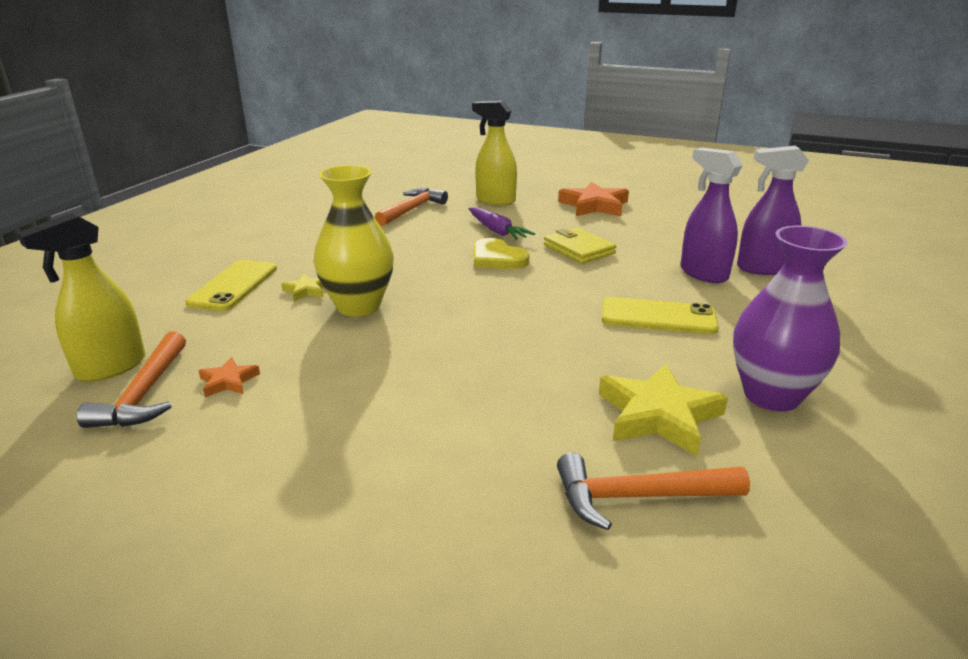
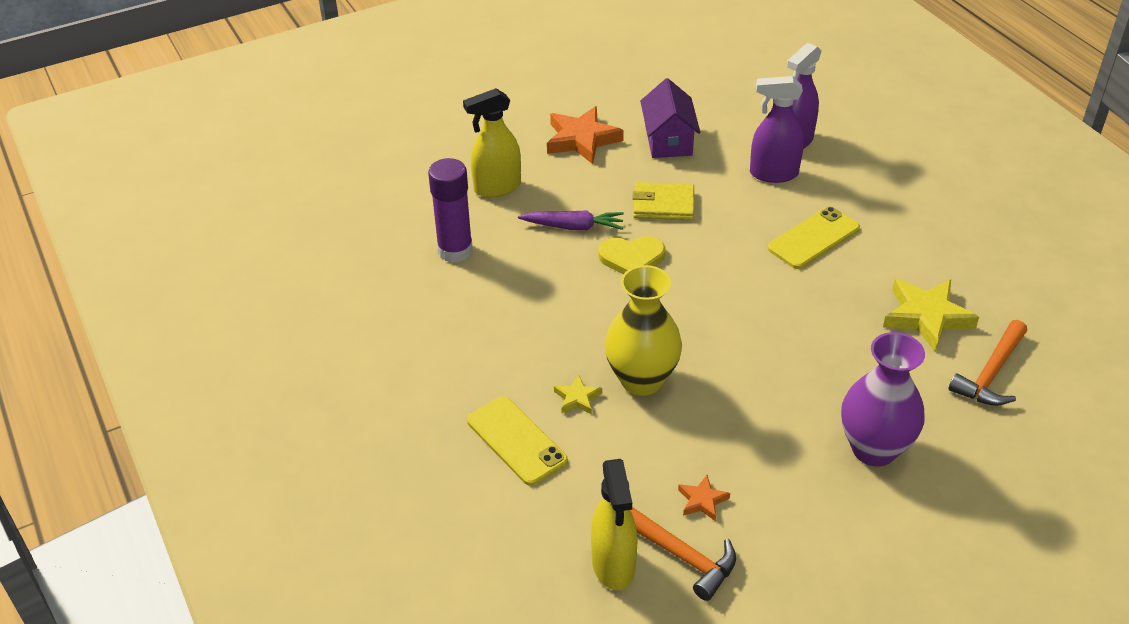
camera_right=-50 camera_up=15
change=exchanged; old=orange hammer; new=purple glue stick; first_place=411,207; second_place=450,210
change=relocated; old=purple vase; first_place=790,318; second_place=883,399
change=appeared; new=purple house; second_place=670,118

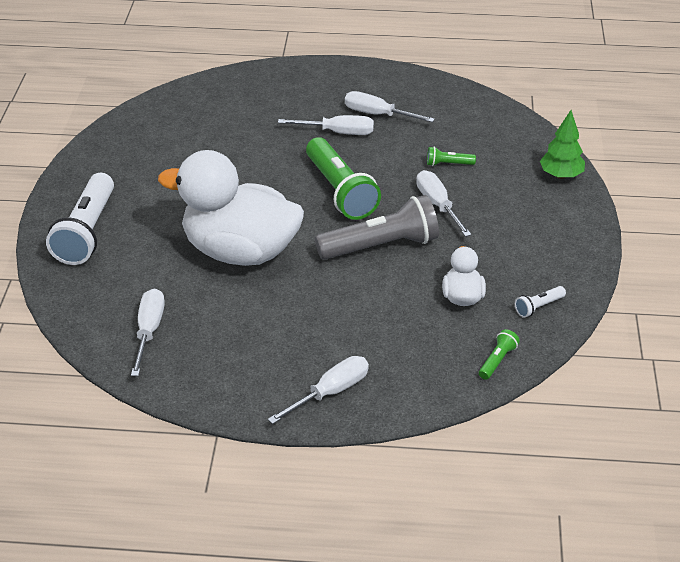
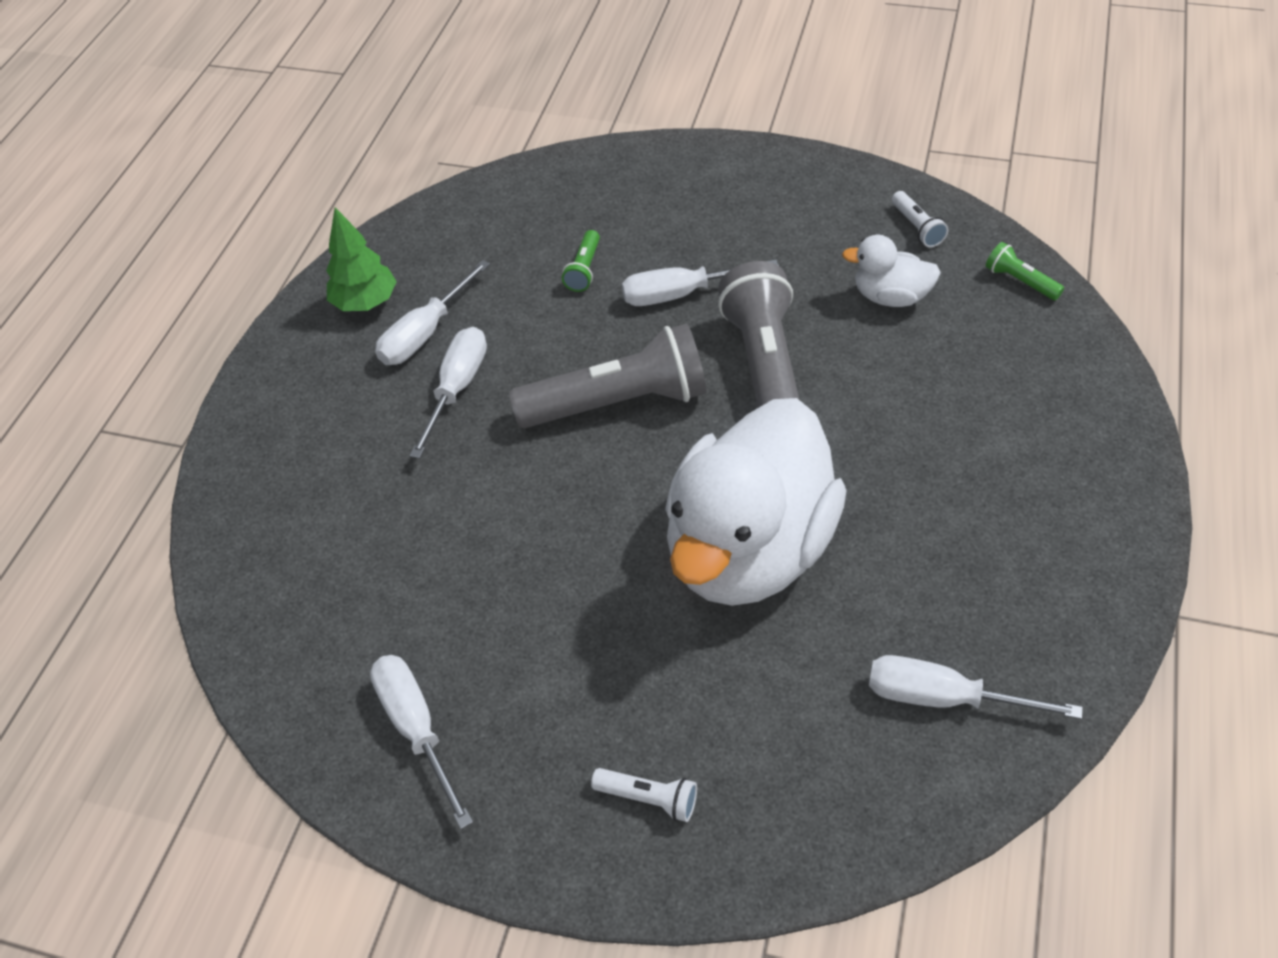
camera_right=-75 camera_up=10
change=relocated; old=green tree; first_place=562,144; second_place=361,259
change=colour; old=green flashlight; new=grey flashlight; first_place=343,178; second_place=608,375
change=size; old=white flashlight; first_place=80,219; second_place=644,795; factor=0.43
change=relocated; old=white screwdriver; first_place=318,390; second_place=421,742

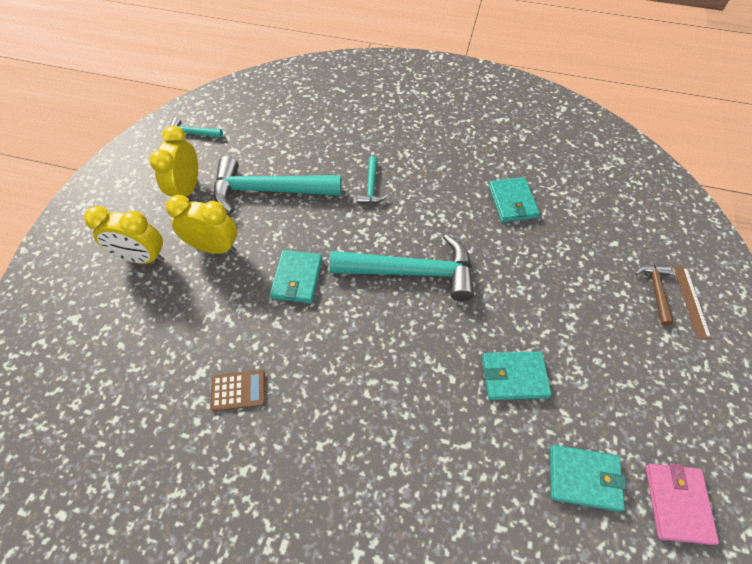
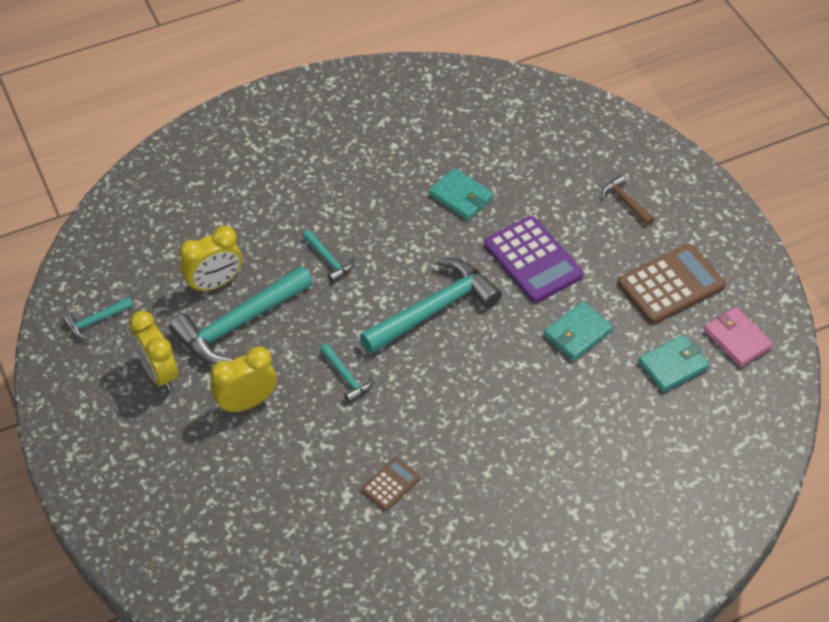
camera_right=-40 camera_up=-5
change=relocated; old=yellow clock; first_place=124,235; second_place=211,260
change=exchanged; old=turquoise wallet; new=turquoise hammer; first_place=296,276; second_place=346,373
change=missing; old=brown ruler; first_place=692,303
change=appeared; new=purple calculator; second_place=534,259
change=appeared; new=brown calculator; second_place=672,284

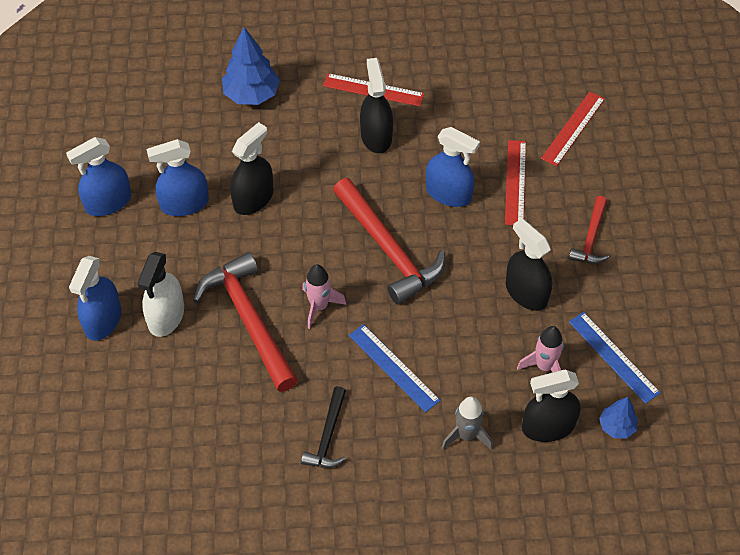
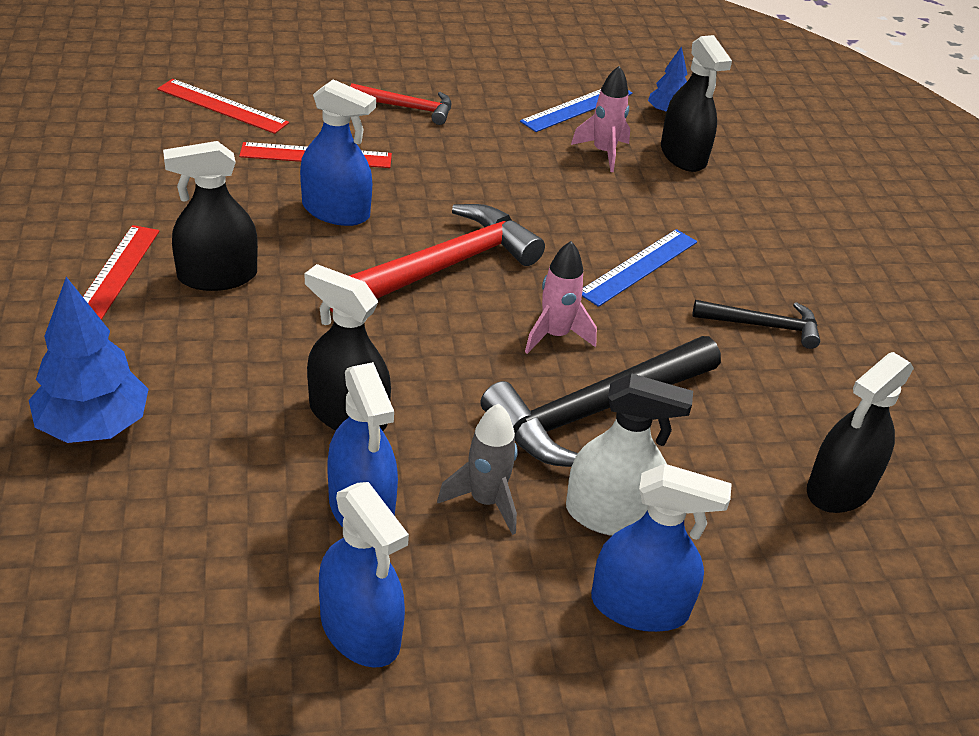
camera_right=-100 camera_up=-15
change=spun; old=blue spray bottle; first_place=453,167; second_place=338,152; degrees=90
change=relocated; old=black spray bottle; first_place=529,264; second_place=860,432
change=colour; old=red hammer; new=black hammer; first_place=245,322; second_place=600,401
change=relocated; old=grey rocket; first_place=467,423; second_place=477,469

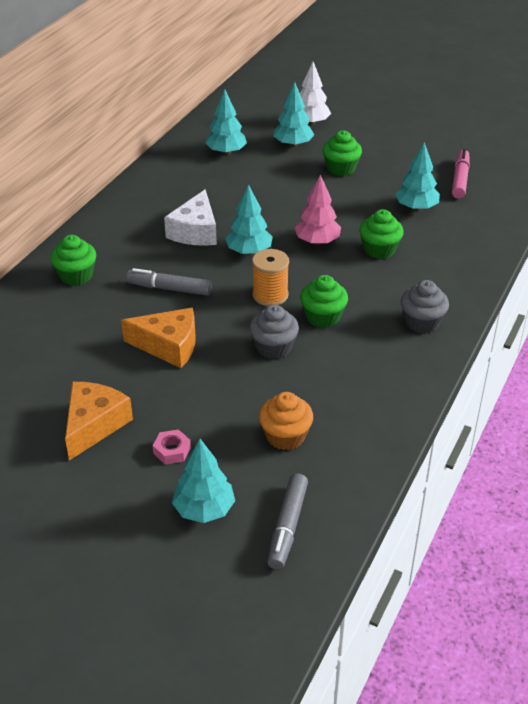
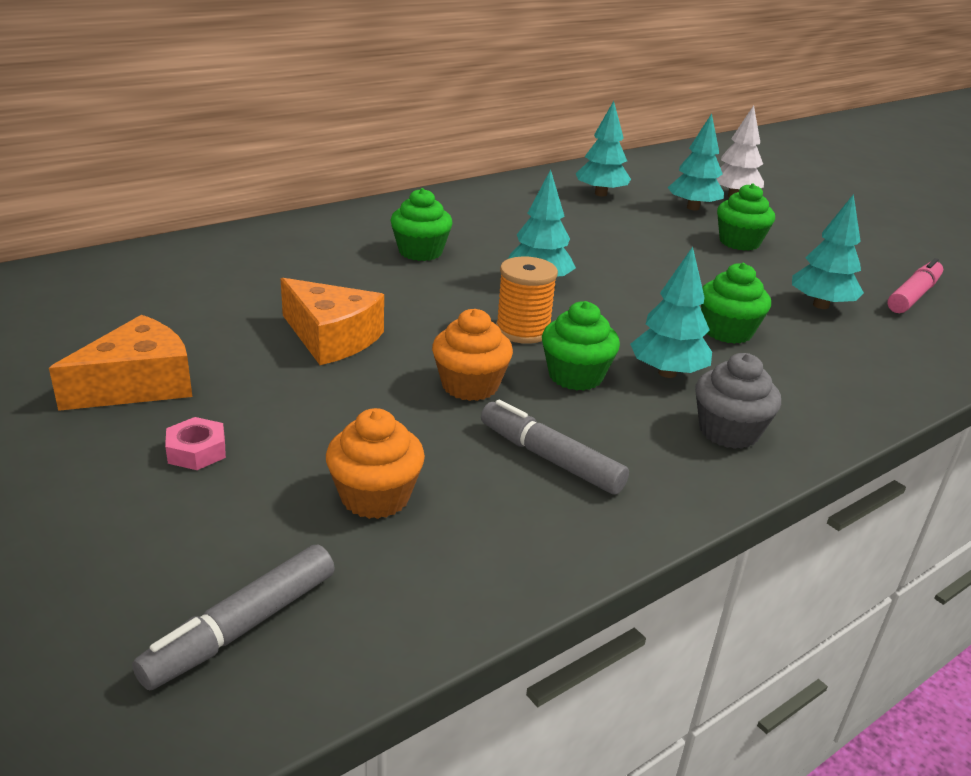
camera_right=25 camera_up=-10
change=missing; old=pink tree; first_place=318,209
change=missing; old=white cheese; first_place=190,217
change=relocated; old=green cupcake; first_place=73,260; second_place=421,224
change=relocated; old=grey marker; first_place=169,282; second_place=555,447
change=colour; old=grey cupcake; new=orange cupcake; first_place=274,332; second_place=472,355
change=relocated; old=turquoise tree; first_place=203,481; second_place=671,312

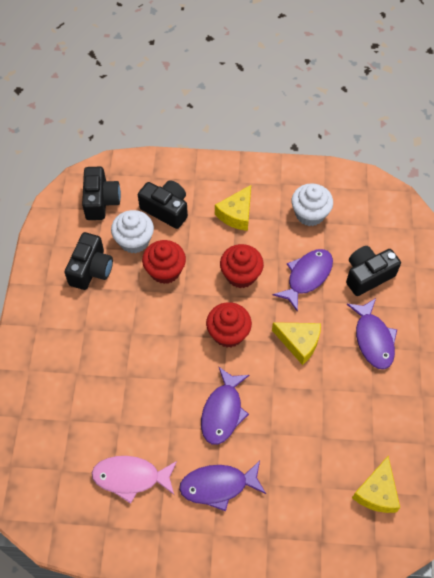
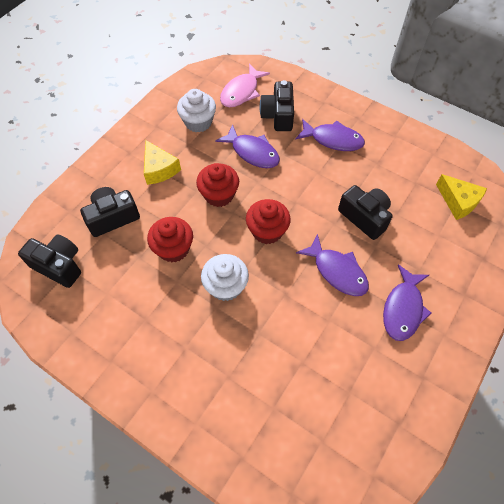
camera_right=-60 camera_up=0
change=relocated; old=white cupcake; first_place=132,231; second_place=225,277
change=relocated; old=black camera; first_place=89,261; second_place=365,212
change=spun; old=purple fish; first_place=303,280; second_place=247,146; degrees=150
change=missing; old=yellow cheese; first_place=296,343
change=relocated; old=pink fish; first_place=134,480; second_place=245,85

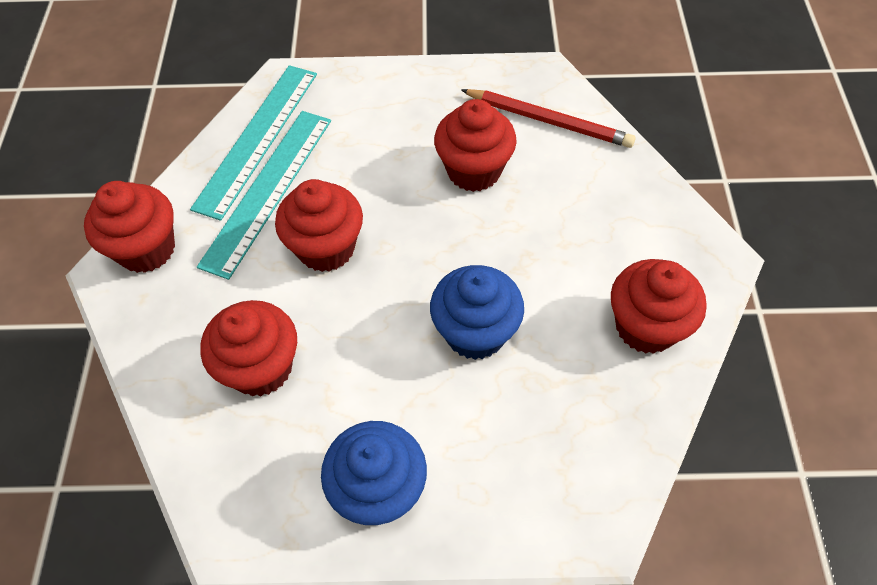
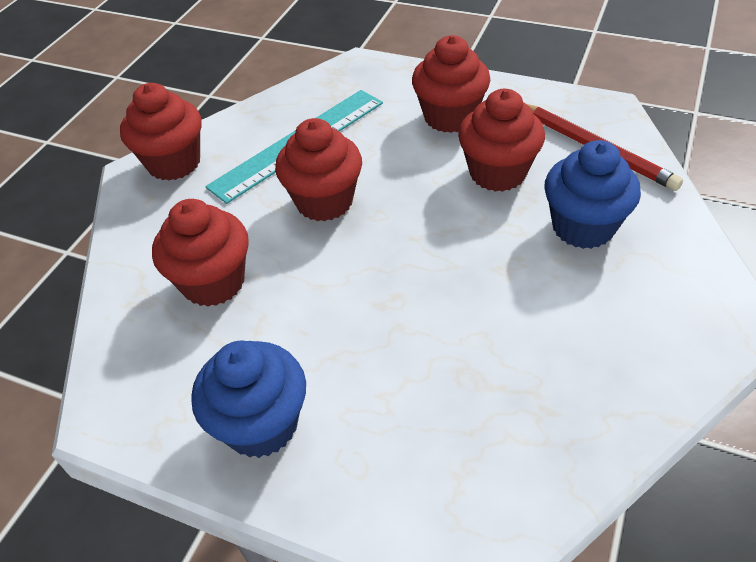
camera_right=25 camera_up=-10
change=missing; old=turquoise ruler; first_place=253,143
change=relocated; old=red cupcake; first_place=659,306; second_place=451,84
change=relocated; old=blue cupcake; first_place=477,312; second_place=592,194

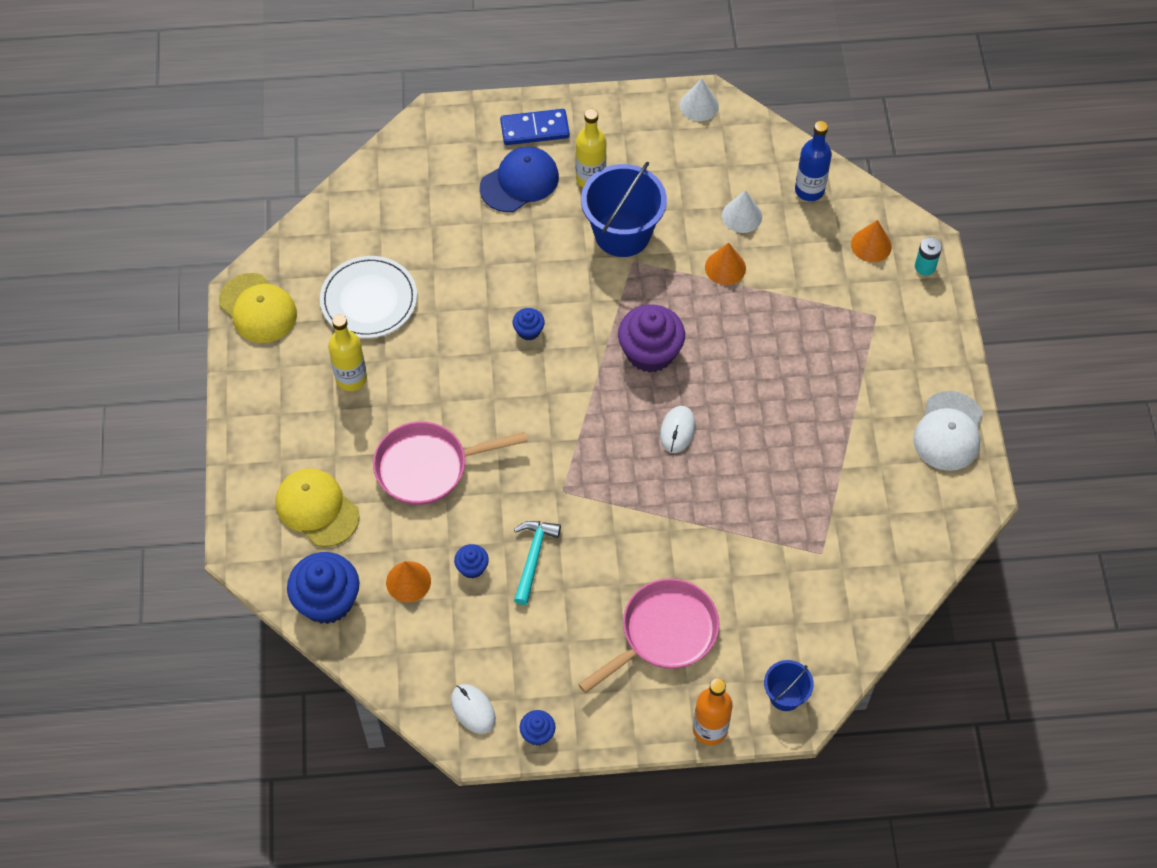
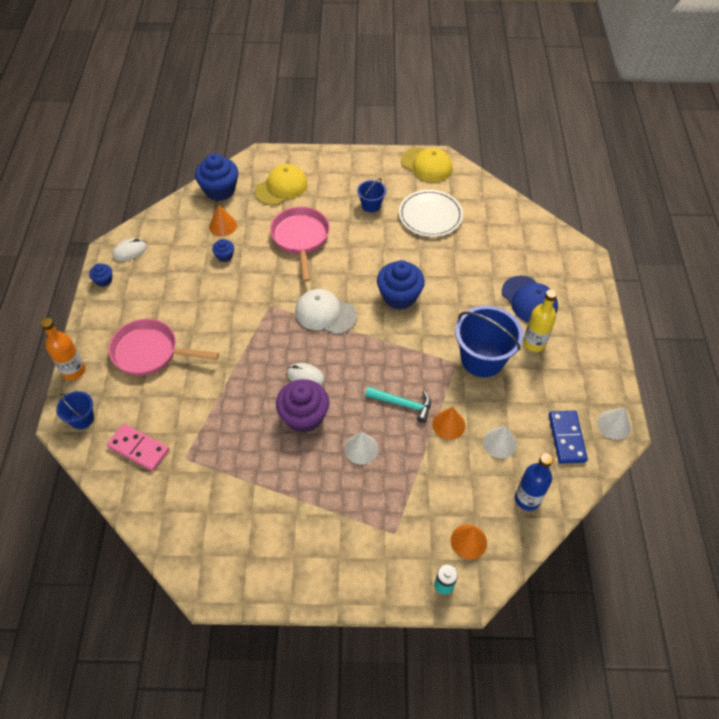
camera_right=95 camera_up=-5
change=relocated; old=blue domino; first_place=535,127; second_place=568,437
change=spun; old=yellow cap; first_place=258,308; second_place=427,164; degrees=-105
change=relocated; old=purple cupcake; first_place=651,338; second_place=302,406
change=size; old=blue cupcake; first_place=529,324; second_place=401,285; factor=2.06
change=exchanged; old=yellow bottle; new=blue bucket; first_place=347,352; second_place=371,195
change=relocated; old=white cap; first_place=948,431; second_place=326,312
change=relocated; old=turquoise hammer; first_place=537,563; second_place=398,405
change=spun; old=pink pan; first_place=649,635; second_place=164,347; degrees=135
change=appeared; new=pink domino; second_place=138,447
change=appeared; new=white cone; second_place=361,448

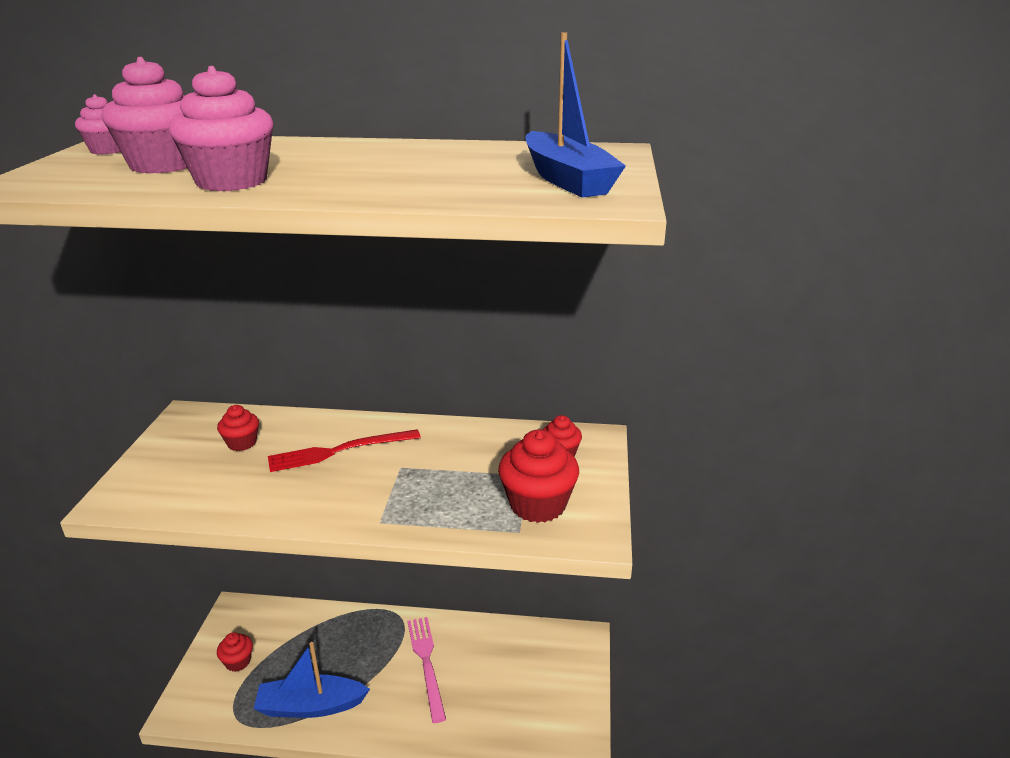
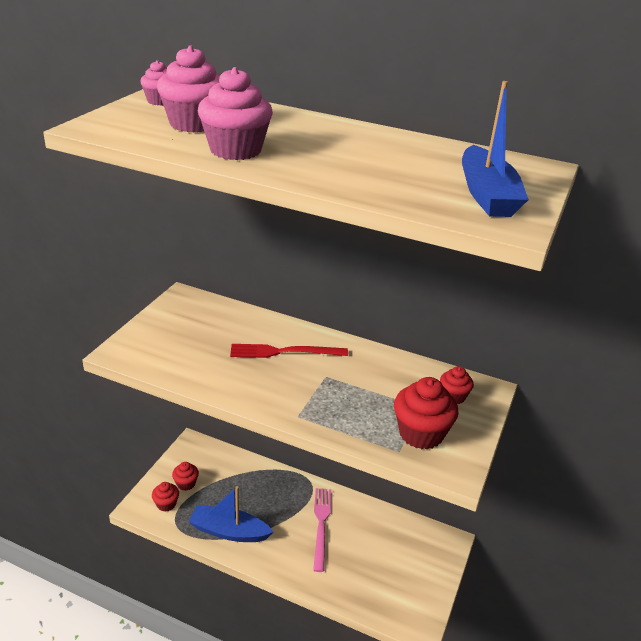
camera_right=15 camera_up=5
change=relocated; old=red cupcake; first_place=238,428; second_place=165,497

